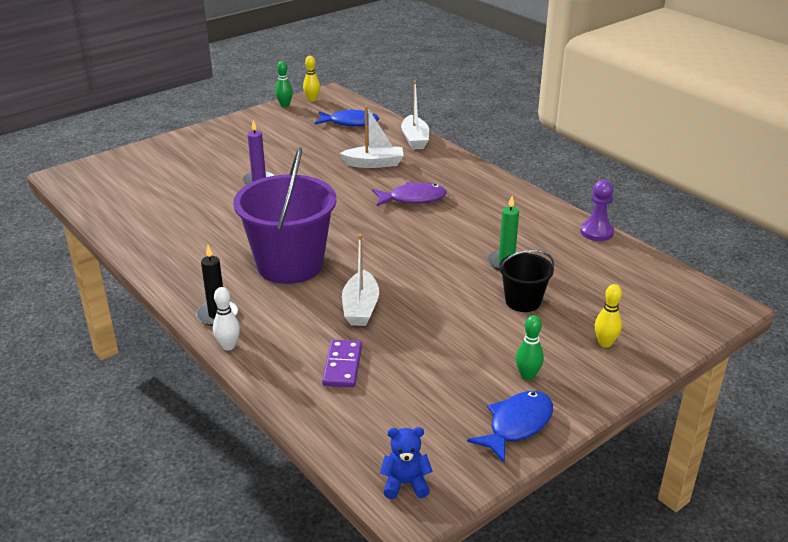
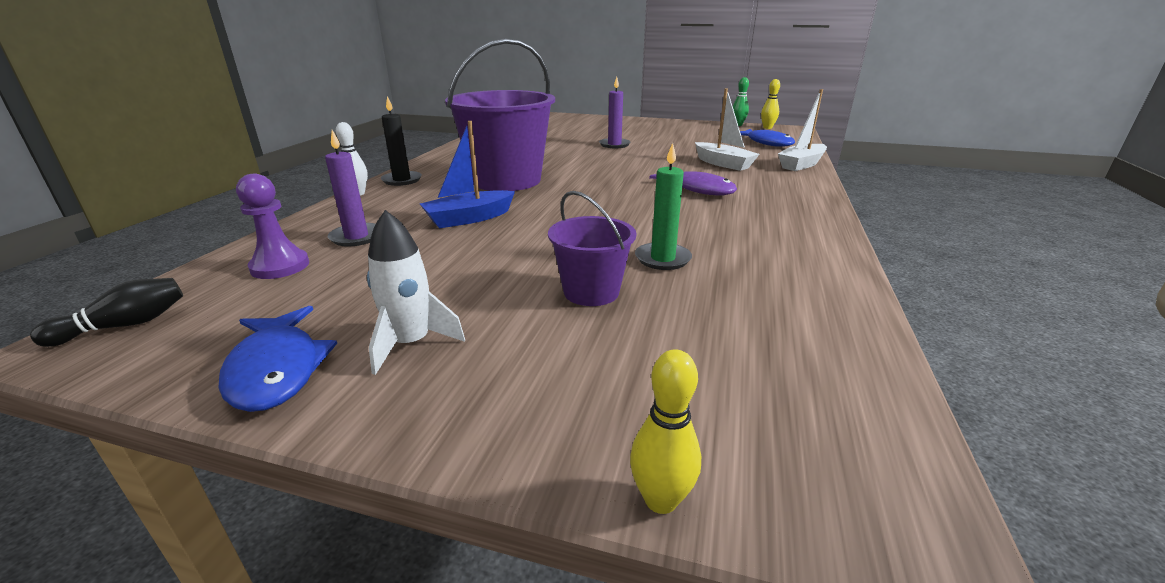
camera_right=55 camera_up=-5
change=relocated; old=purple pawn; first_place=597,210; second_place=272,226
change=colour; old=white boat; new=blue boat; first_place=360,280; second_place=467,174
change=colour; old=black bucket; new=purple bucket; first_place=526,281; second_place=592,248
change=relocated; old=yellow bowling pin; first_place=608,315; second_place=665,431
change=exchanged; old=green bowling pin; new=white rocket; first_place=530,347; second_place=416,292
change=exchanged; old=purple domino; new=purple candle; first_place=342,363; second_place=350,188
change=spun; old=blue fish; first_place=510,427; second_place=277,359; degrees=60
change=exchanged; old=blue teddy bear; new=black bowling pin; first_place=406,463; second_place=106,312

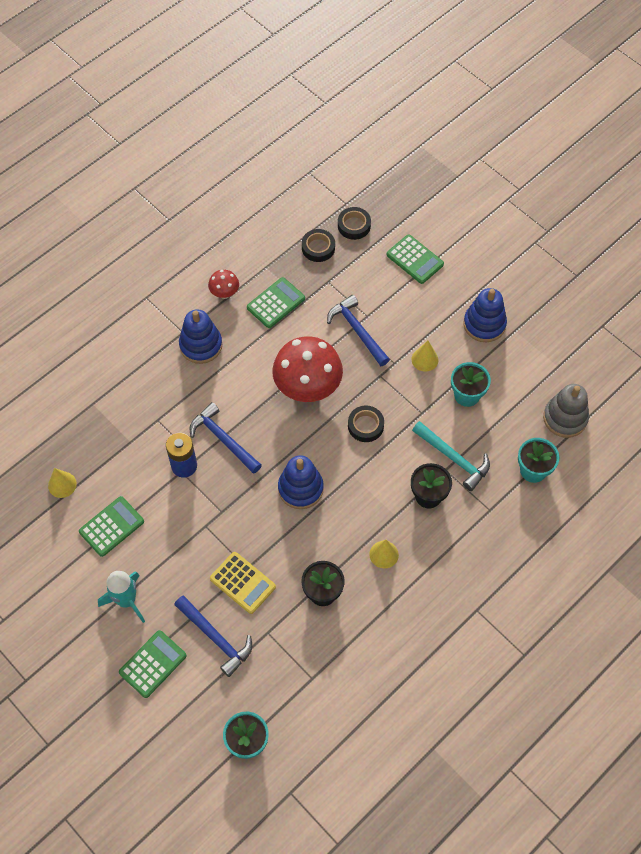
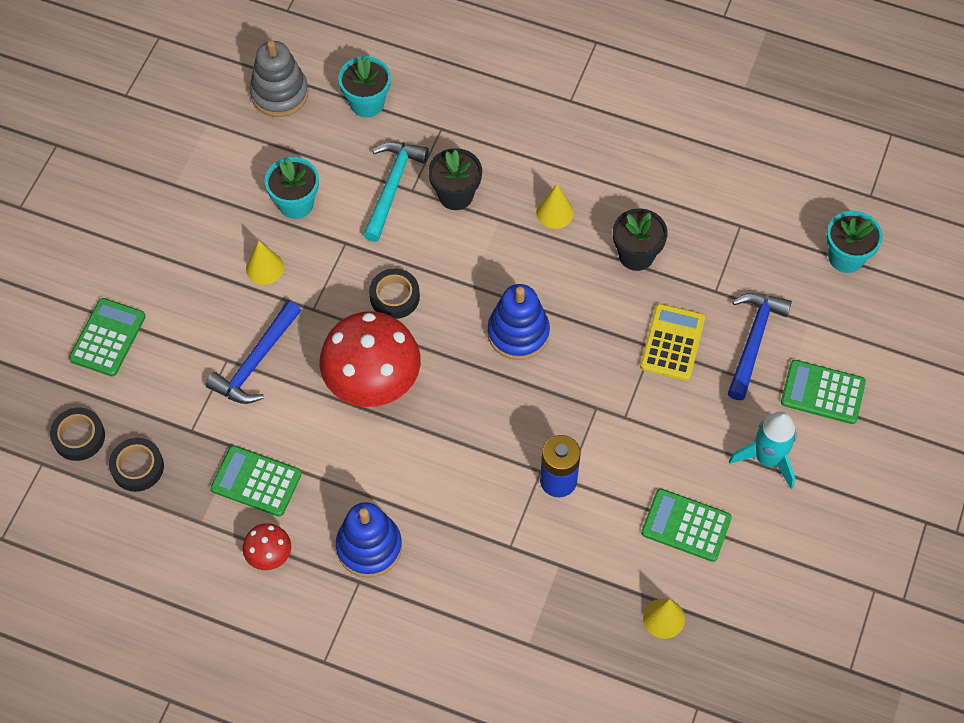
camera_right=-115 camera_up=0
change=missing; old=blue stacking toy; first_place=485,315
change=missing; old=blue hammer; first_place=226,438

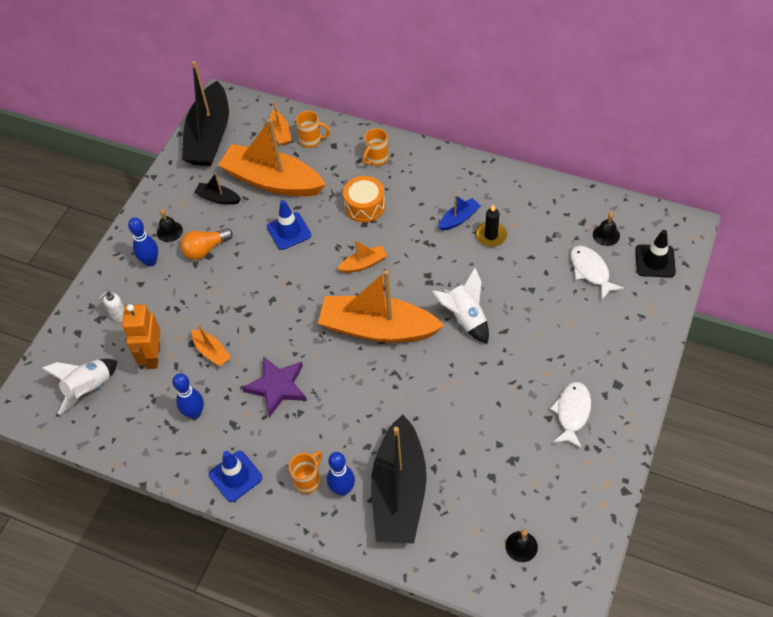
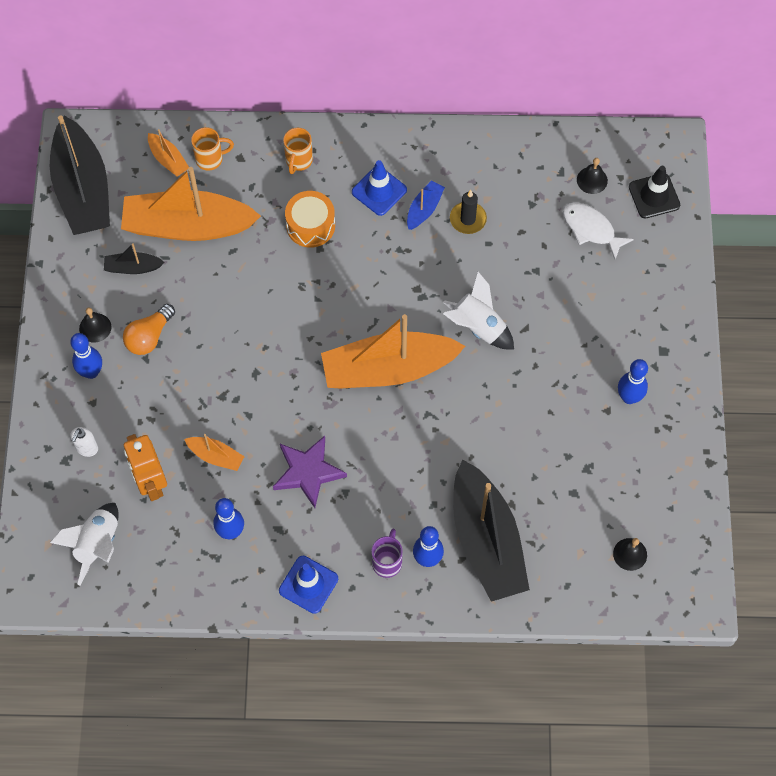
camera_right=-25 camera_up=10
change=relocated; old=blue traffic cone; first_place=289,225; second_place=379,188
change=missing; old=orange boat; first_place=362,256
change=exchanged; old=white fish; new=blue bowling pin; first_place=570,415; second_place=633,381
change=colour; old=orange mug; new=purple mug; first_place=305,472; second_place=387,553

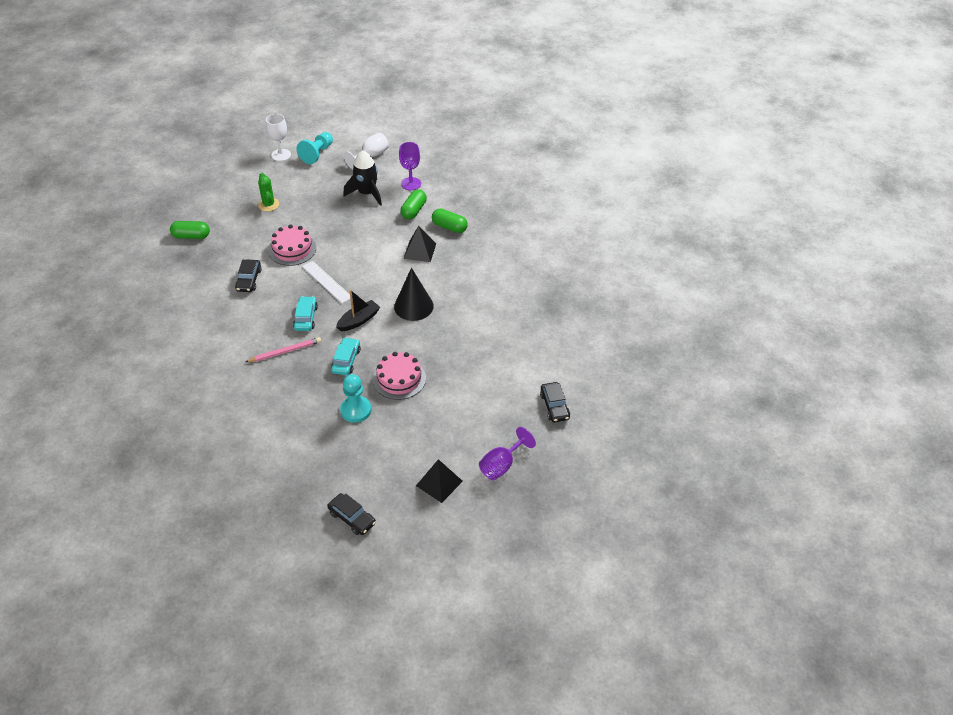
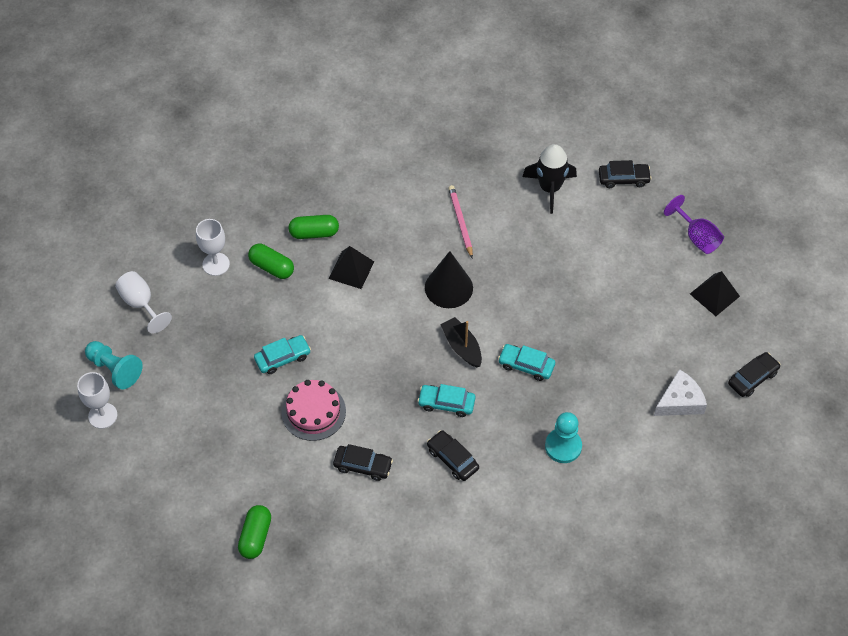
camera_right=-80 camera_up=10
change=colour; old=purple goblet; new=white goblet; first_place=410,166; second_place=213,247
change=relocated; old=black rocket; first_place=362,178; second_place=549,179
change=missing; old=green cactus; first_place=268,192
change=spun; old=green capsule; first_place=450,220; second_place=313,227; degrees=45
change=missing; old=white ruler; first_place=326,282
change=relocated; old=pink pencil; first_place=283,349; second_place=460,221
change=missing; old=pink cake; first_place=399,376
change=relocated; old=turquoise pawn; first_place=355,398; second_place=563,437
change=appeared; new=turquoise car; second_place=282,354
change=appeared; new=white cheese; second_place=680,392
change=appeared; new=black car; second_place=453,455

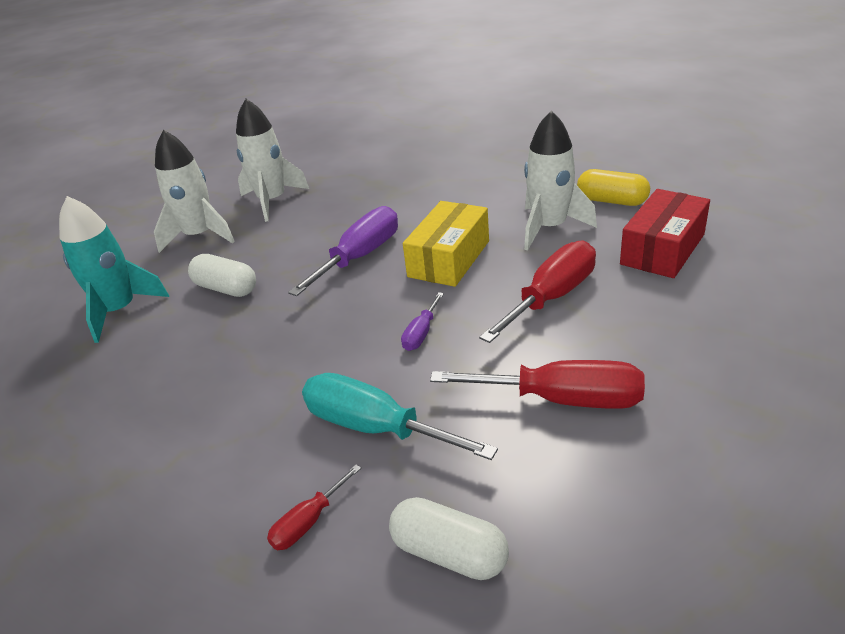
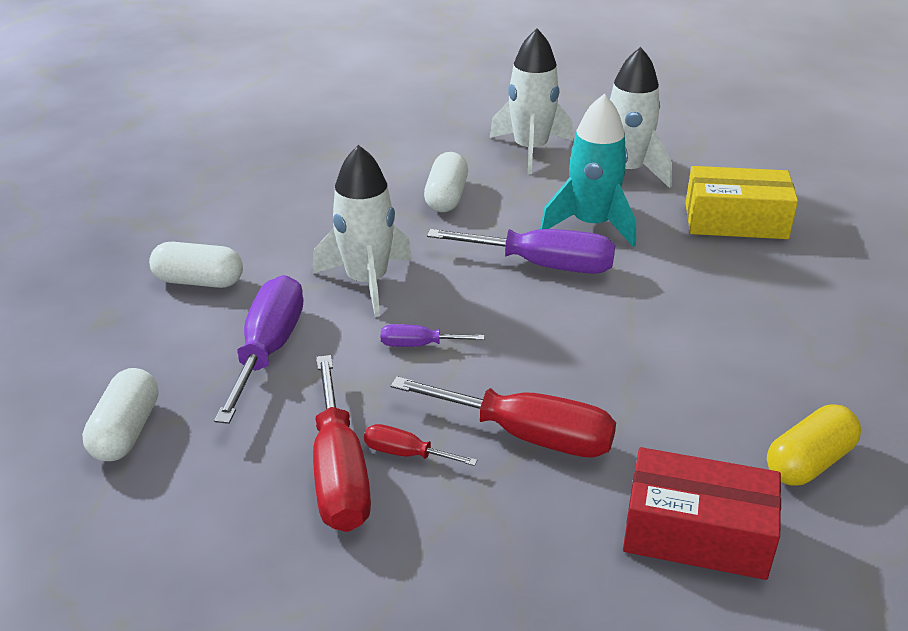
camera_right=65 camera_up=0
change=relocated; old=white rocket; first_place=560,181; second_place=362,231
change=spun; old=yellow capsule; first_place=613,187; second_place=814,445; degrees=45
change=relocated; old=turquoise rocket; first_place=114,269; second_place=588,170
change=relocated; old=yellow box; first_place=446,244; second_place=742,202
change=colour; old=turquoise screwdriver; new=purple screwdriver; first_place=400,416; second_place=259,349
change=relocated; old=red screwdriver; first_place=314,507; second_place=420,445
change=appeared; new=white capsule; second_place=196,265

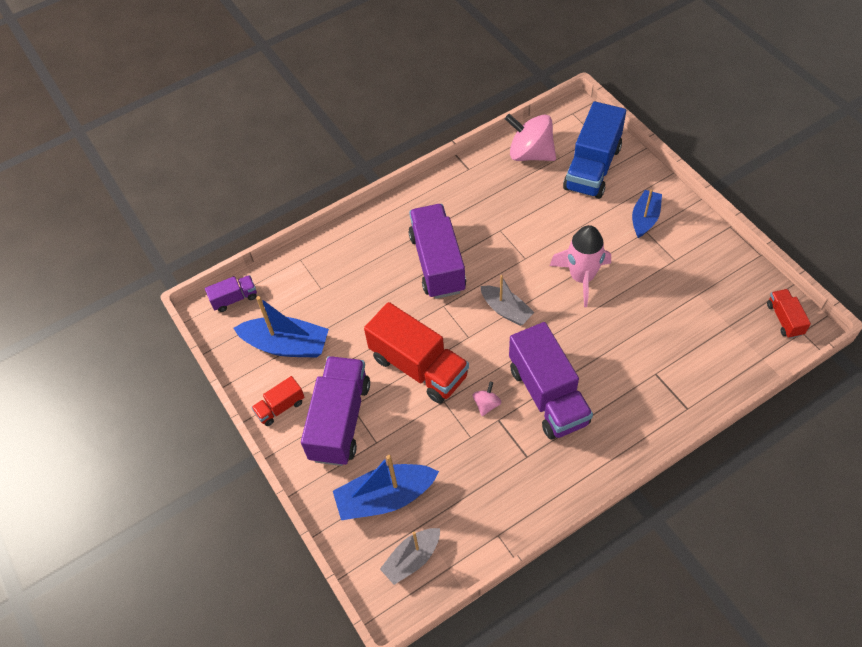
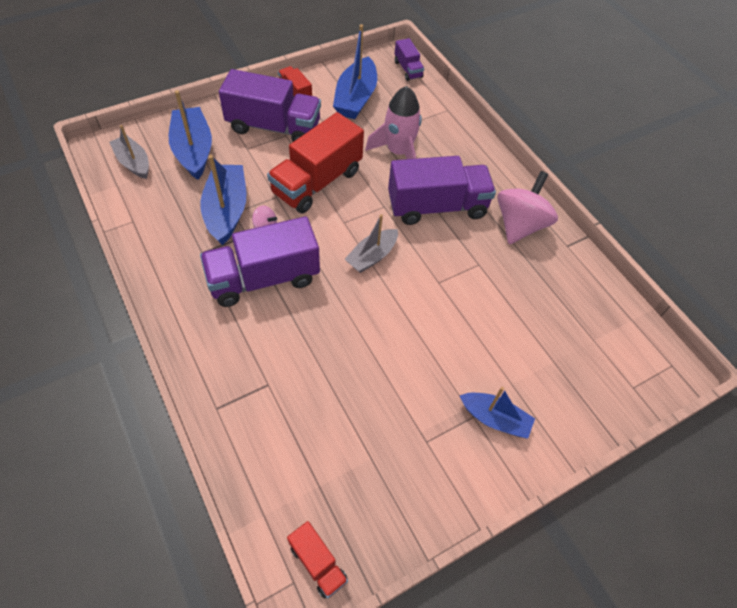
camera_right=85 camera_up=0
change=missing; old=blue truck; first_place=594,150
change=relocated; old=pink spinning top; first_place=530,137; second_place=527,207
change=relocated; old=pink rocket; first_place=580,266; second_place=393,122
change=spun; old=red truck; first_place=789,313; second_place=317,560; degrees=60
change=appeared; new=blue boat; second_place=223,200

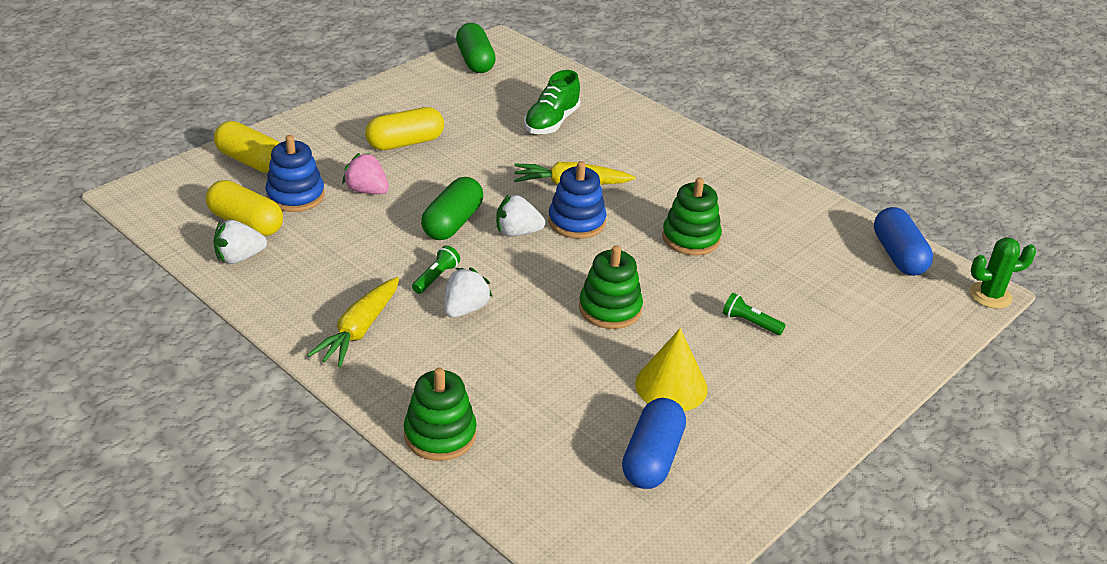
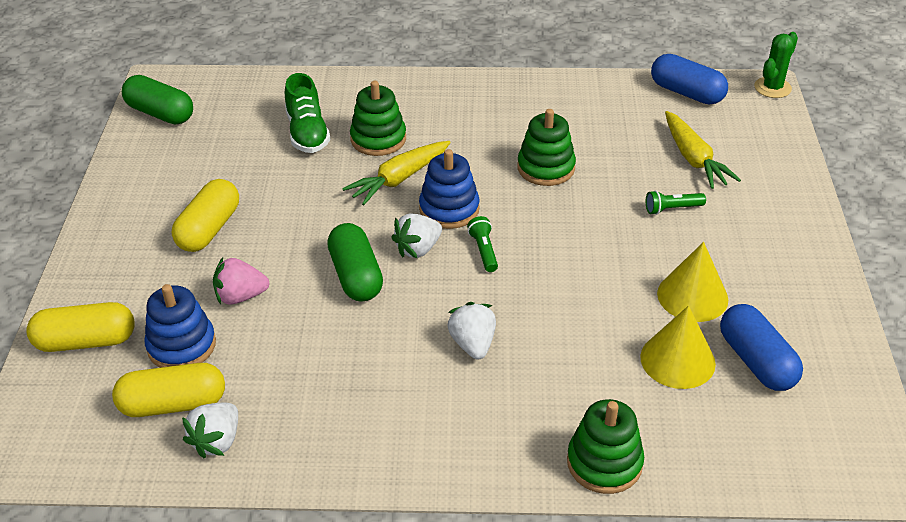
camera_right=-40 camera_up=5
change=relocated; old=green flashlight; first_place=436,269; second_place=482,244
change=relocated; old=green stacking toy; first_place=611,287; second_place=378,118
change=relocated; old=yellow carrot; first_place=353,322; second_place=703,150
change=appeared; new=yellow cone; second_place=678,347

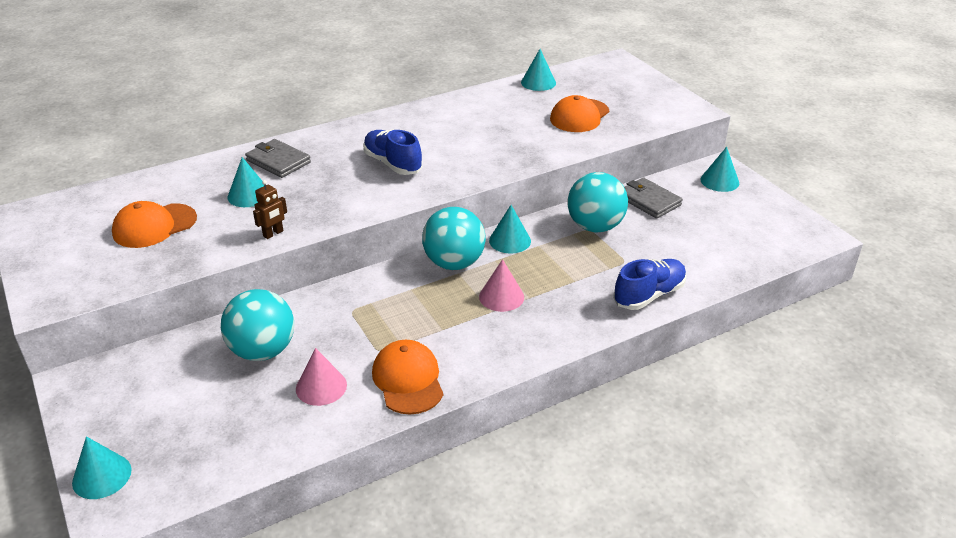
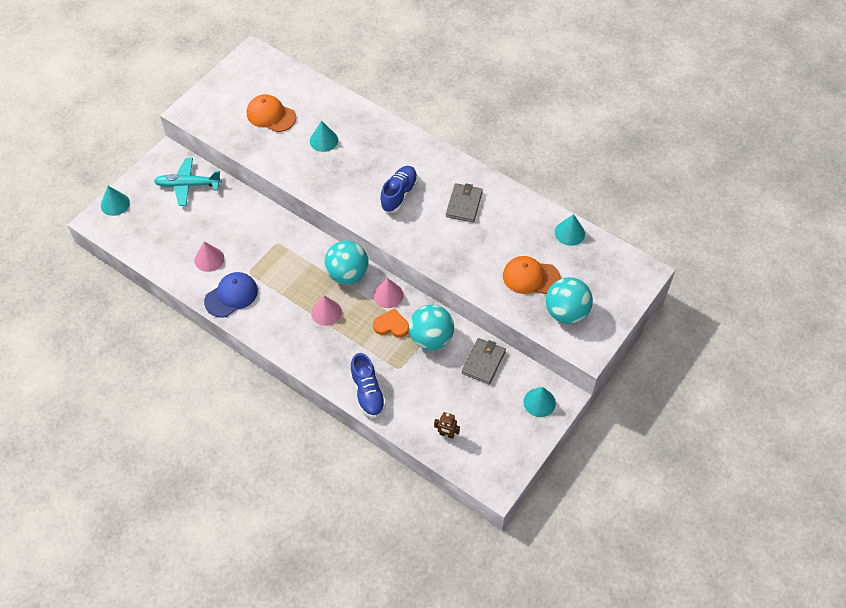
camera_right=65 camera_up=20
change=relocated; old=grey wallet; first_place=278,158; second_place=464,202
change=relocated; old=brown robot; first_place=270,209; second_place=447,425
change=colour; old=turquoise cone; new=pink cone; first_place=510,229; second_place=388,293
change=spun; old=blue shoe; first_place=649,284; second_place=368,385; degrees=45
change=relocated; old=turquoise ball; first_place=257,325; second_place=569,300
change=colour; old=orange cap; new=blue cap; first_place=407,377; second_place=231,295
change=appeared; new=turquoise plane; second_place=188,182
change=appeared; new=orange heart; second_place=391,322

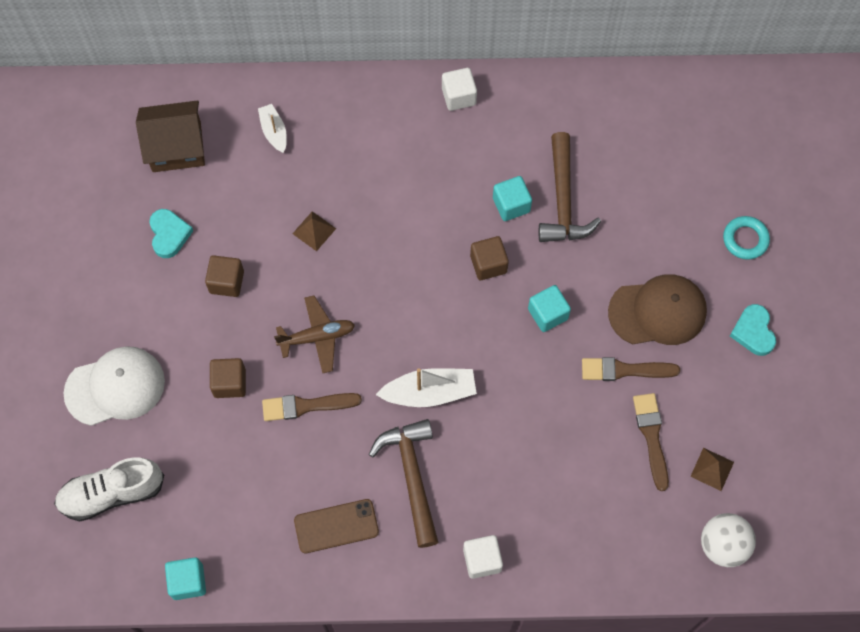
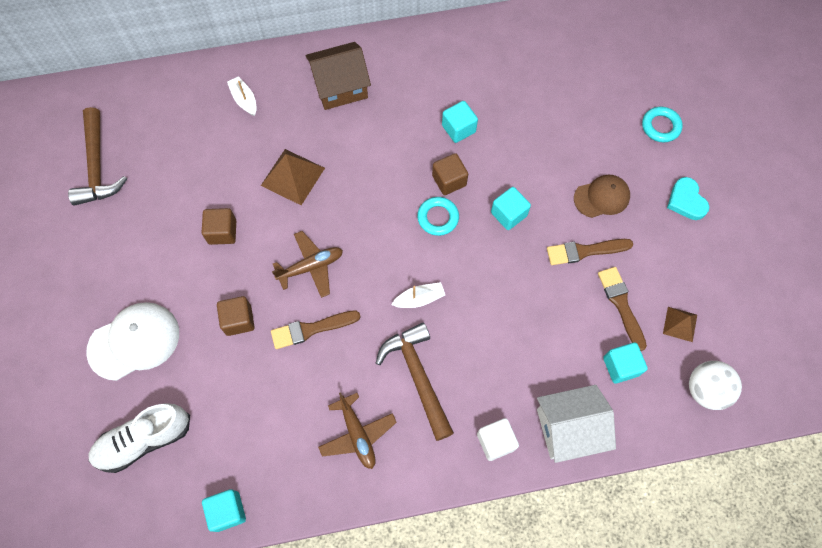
camera_right=-10 camera_up=0
change=missing; old=white cube; first_place=459,89
change=relocated; old=brown house; first_place=170,136; second_place=338,76
change=relocated; old=brown hammer; first_place=570,187; second_place=97,156
change=missing; old=turquoise heart; first_place=171,233
change=size; old=brown pyramid; first_place=314,231; second_place=293,177; factor=1.7
change=size; old=brown cap; first_place=657,309; second_place=602,196; factor=0.66
change=size; old=white boat; first_place=426,387; second_place=418,295; factor=0.61
change=exchanged; old=brown phone; new=brown plane; first_place=336,526; second_place=357,430
change=appeared; new=turquoise ring; second_place=438,216
change=appeared; new=turquoise cube; second_place=625,363
change=appeared; new=white house; second_place=576,424

